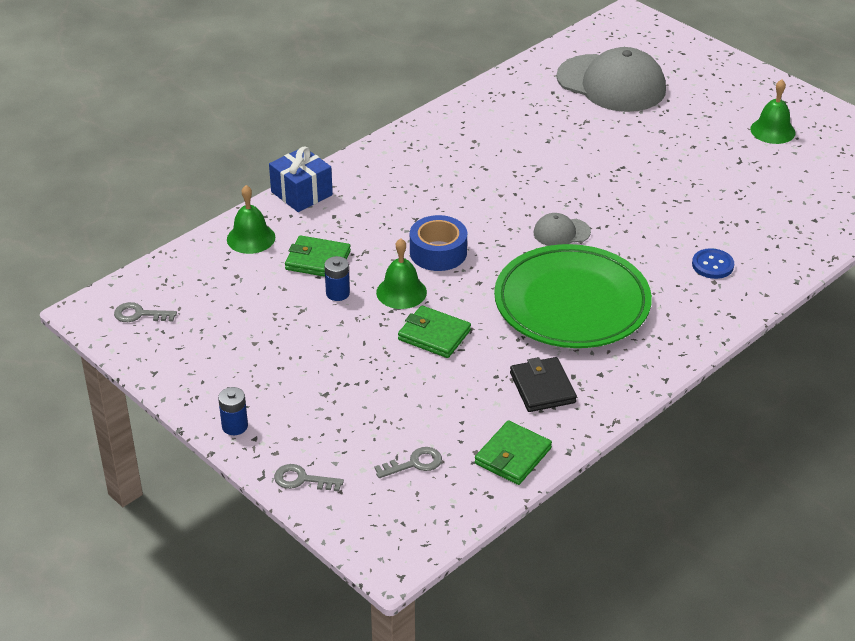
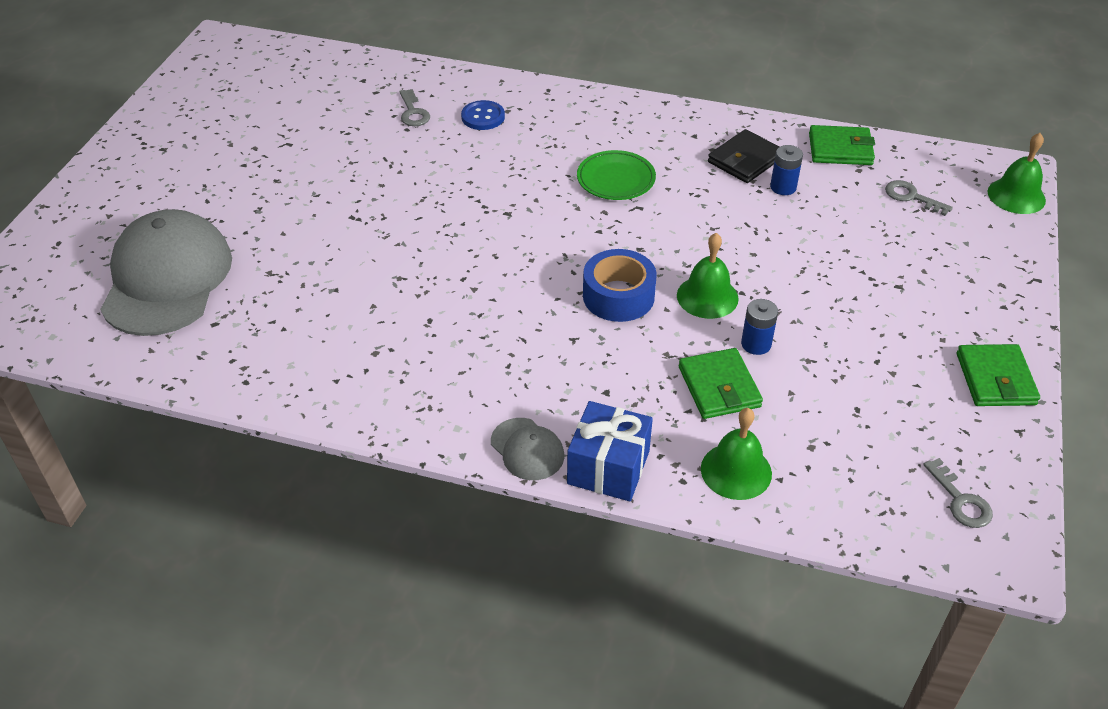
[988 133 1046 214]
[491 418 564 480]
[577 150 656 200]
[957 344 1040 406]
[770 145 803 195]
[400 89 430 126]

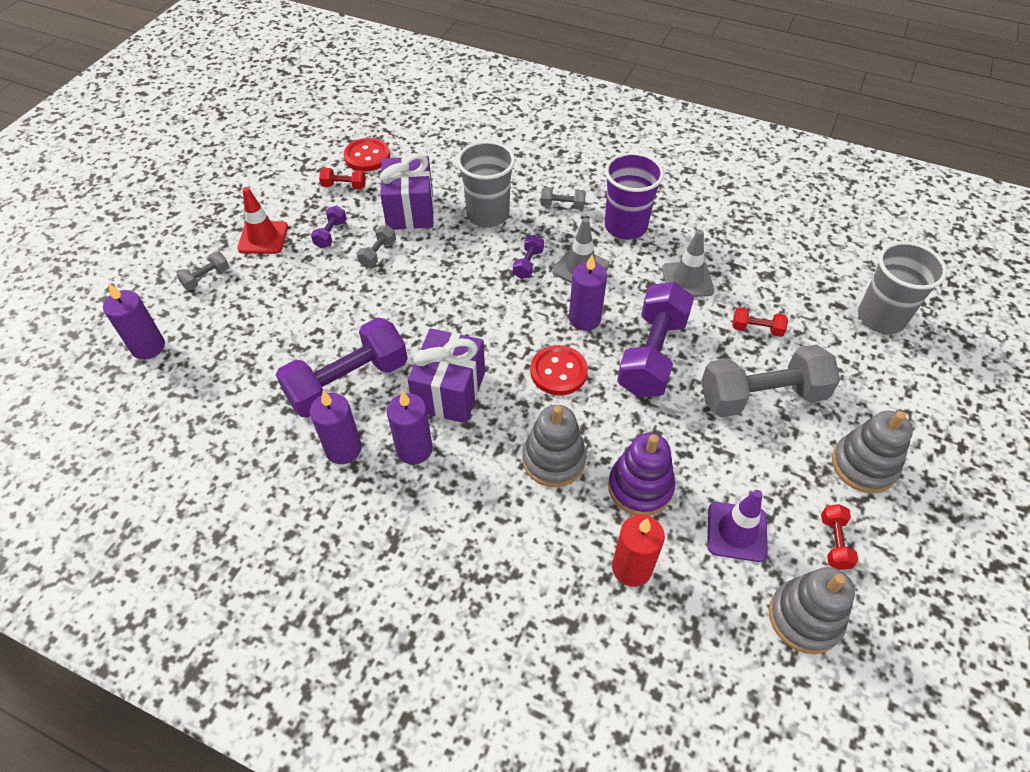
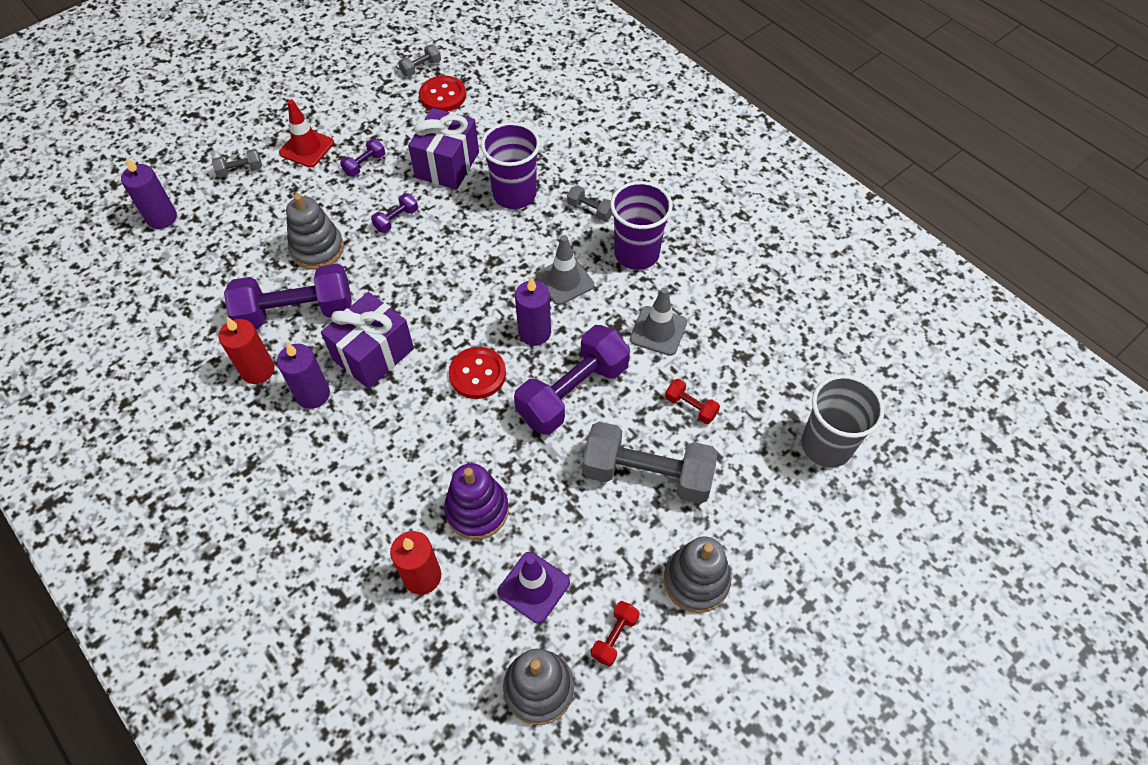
[481 122 540 209]
[319 168 366 190] (first image)
[398 45 441 77]
[371 193 418 233]
[219 317 275 384]
[286 194 344 270]

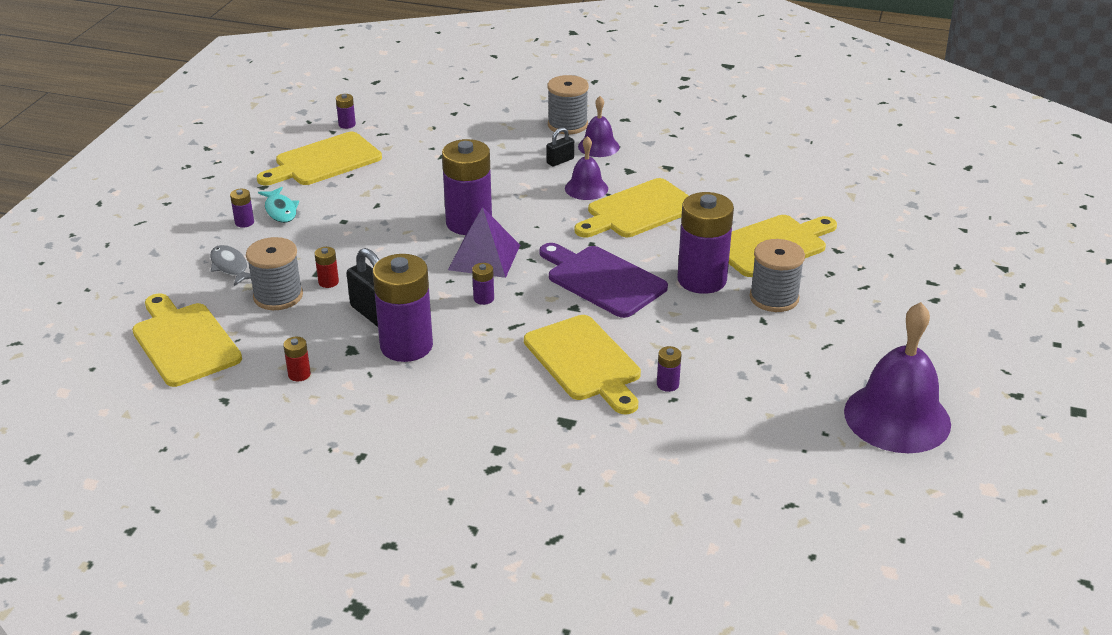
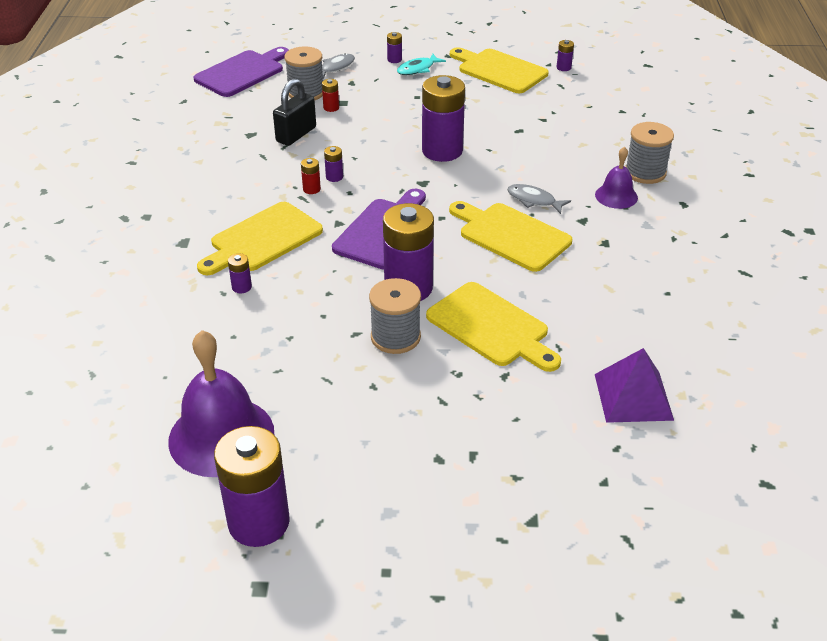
[546 127 574 167] (first image)
[507 184 571 214]
[595 348 674 423]
[214 426 290 547]
[194 47 289 97]
[301 158 321 194]

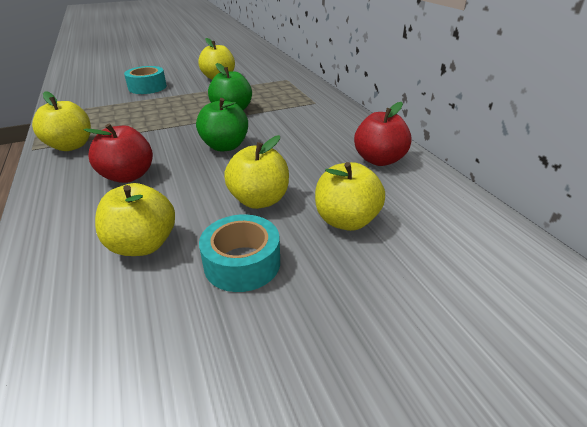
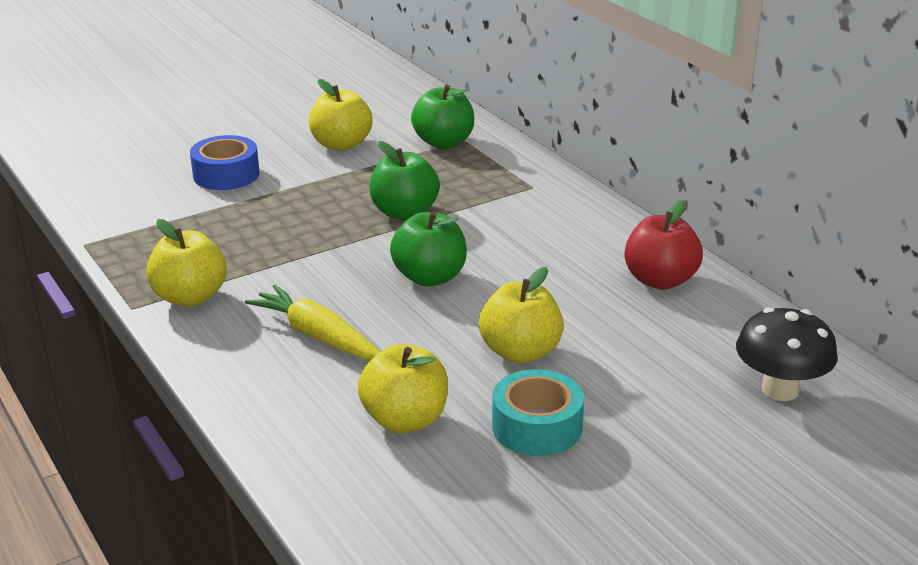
[190 135 259 190]
[245 285 381 360]
[315 162 385 231] (first image)
[411 85 474 149]
[736 307 838 401]

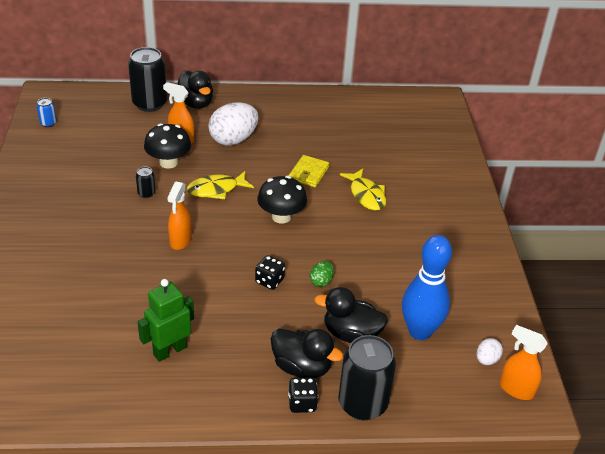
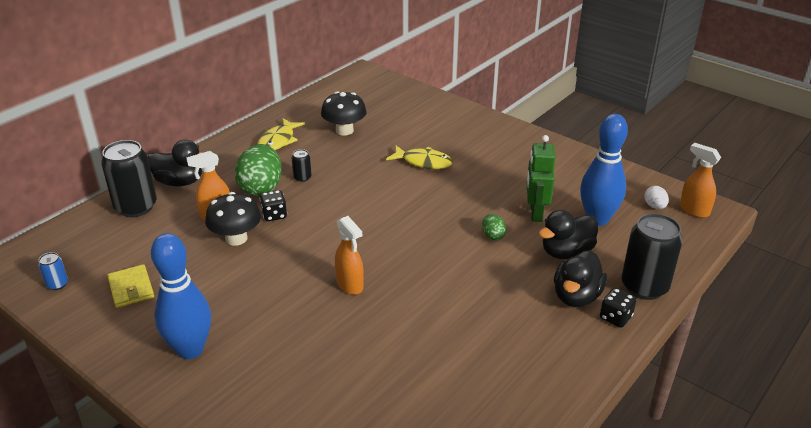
[235 144 282 196]
[107 264 154 308]
[292 149 312 182]
[258 118 305 150]
[321 91 367 136]
[259 190 287 221]
[526 135 555 222]
[680 143 721 218]
[554 250 607 307]
[151 233 211 359]

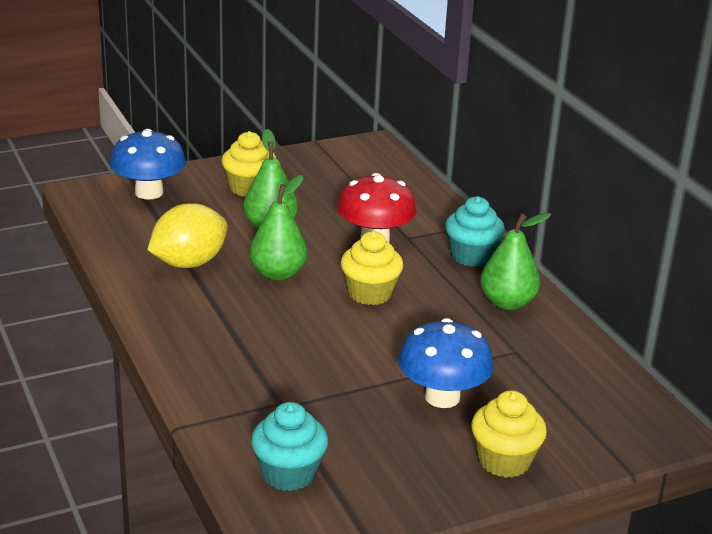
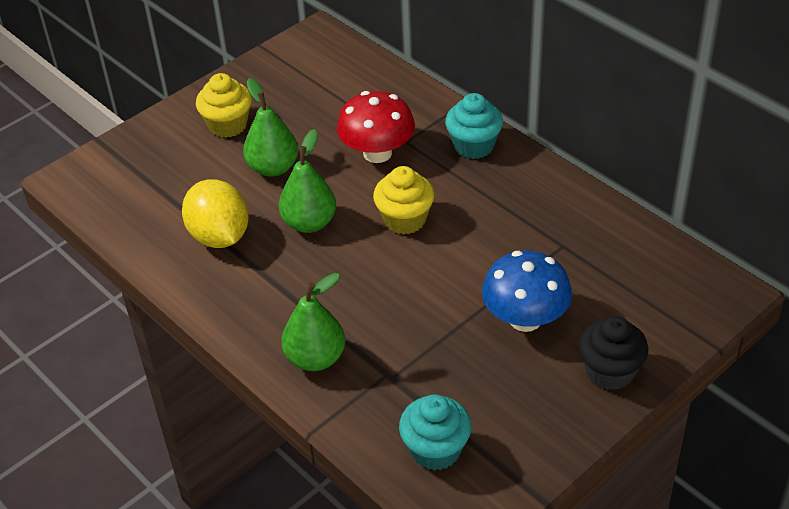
[110 129 186 200] (first image)
[182 179 249 248]
[281 273 345 371]
[578 316 648 390]

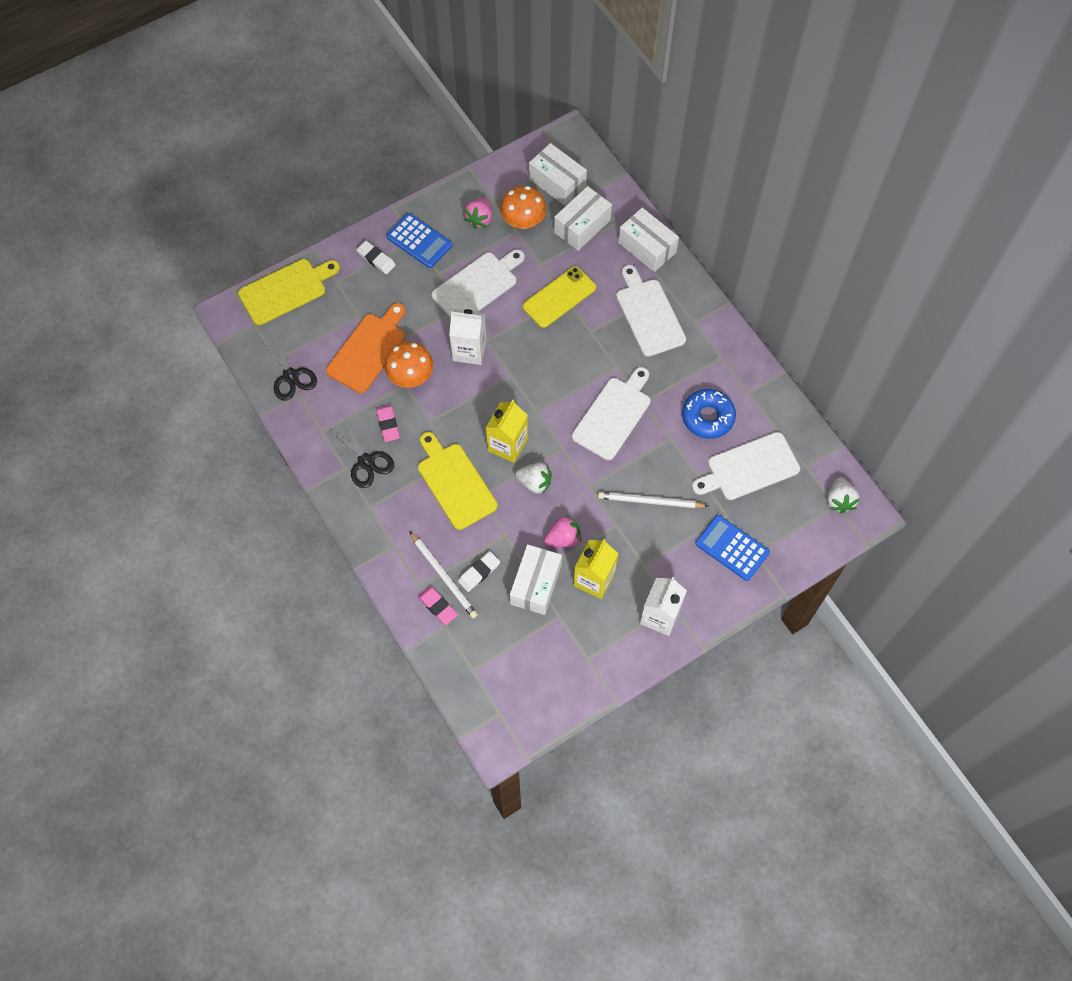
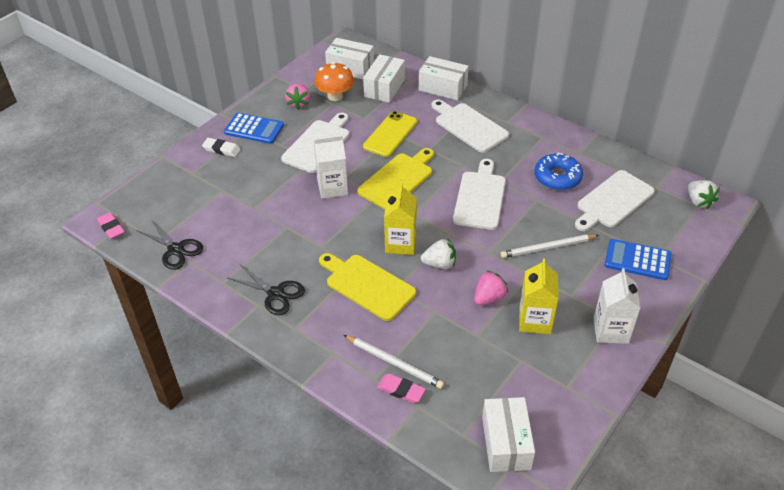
[357 148 434 209]
[326 303 405 393] (first image)
[384 342 433 388] (first image)
[97 212 125 239]
[482 397 535 472]
[458 551 500 592] (first image)

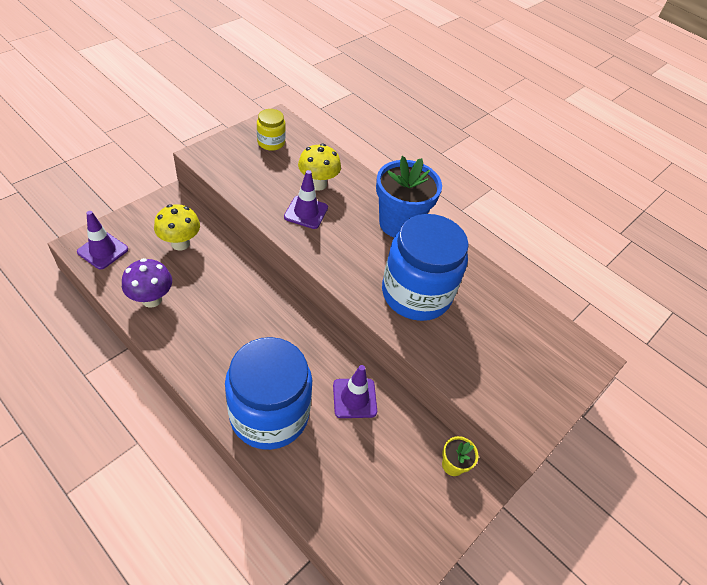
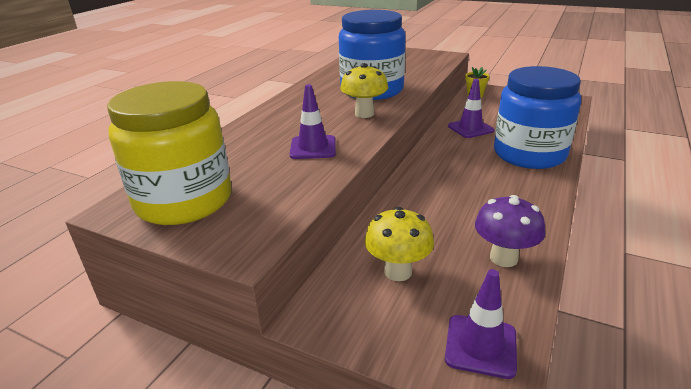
[107 81 231 225]
[340 63 388 118]
[376 156 442 237] (first image)

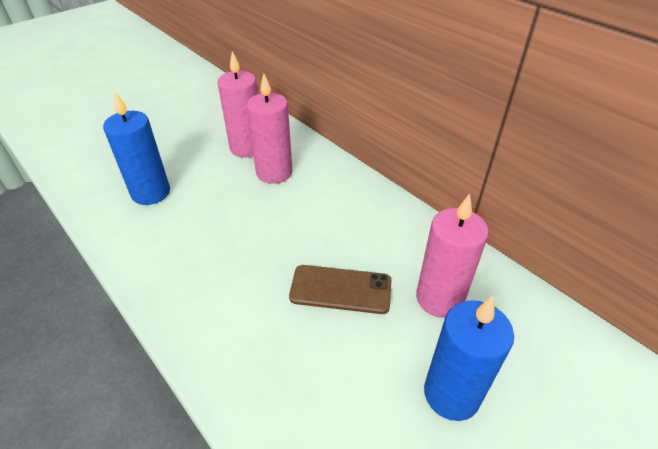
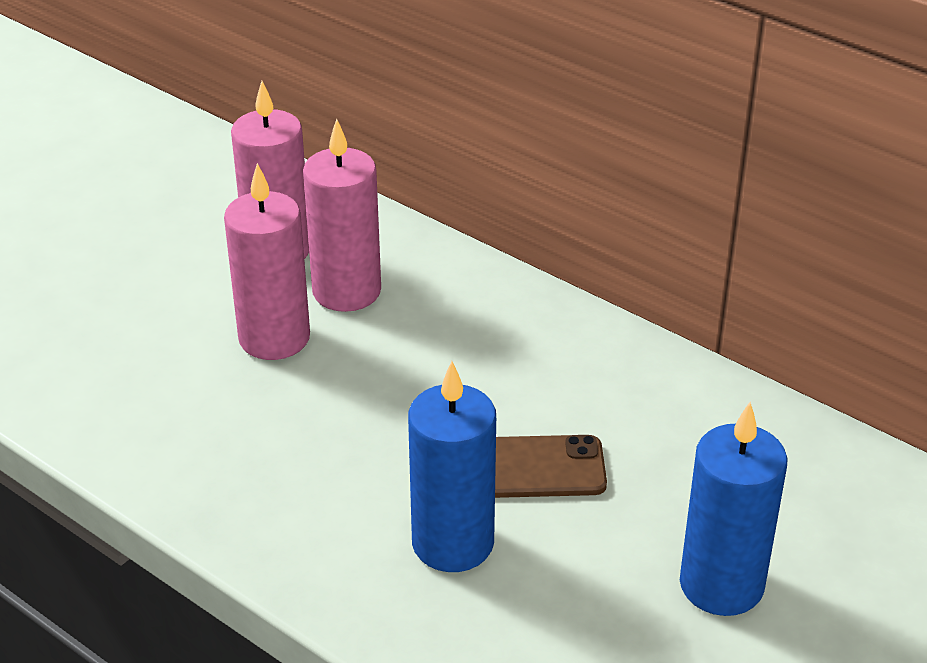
[408 361 496 572]
[224 163 310 360]

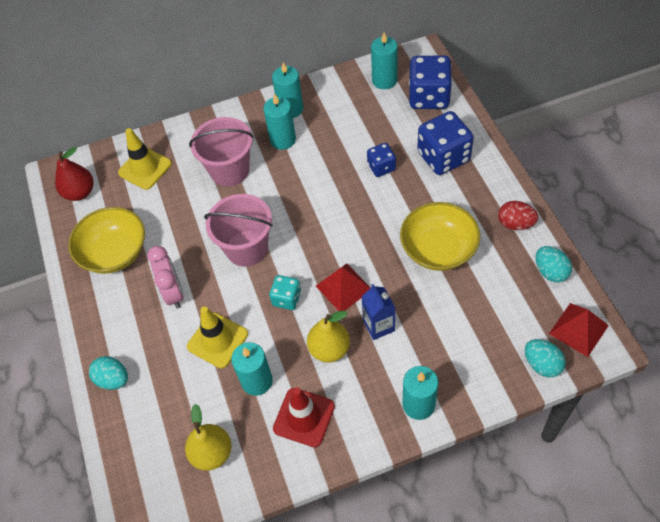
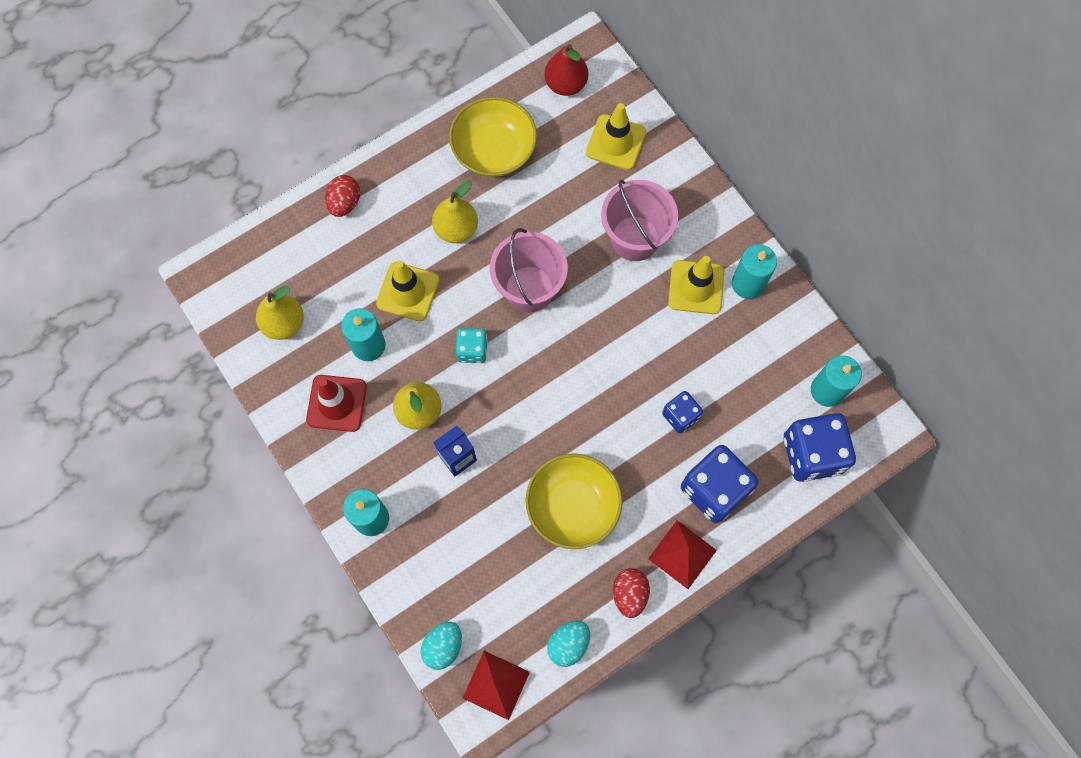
[668 256 724 314]
[432 182 478 243]
[648 521 717 589]
[325 175 360 217]

